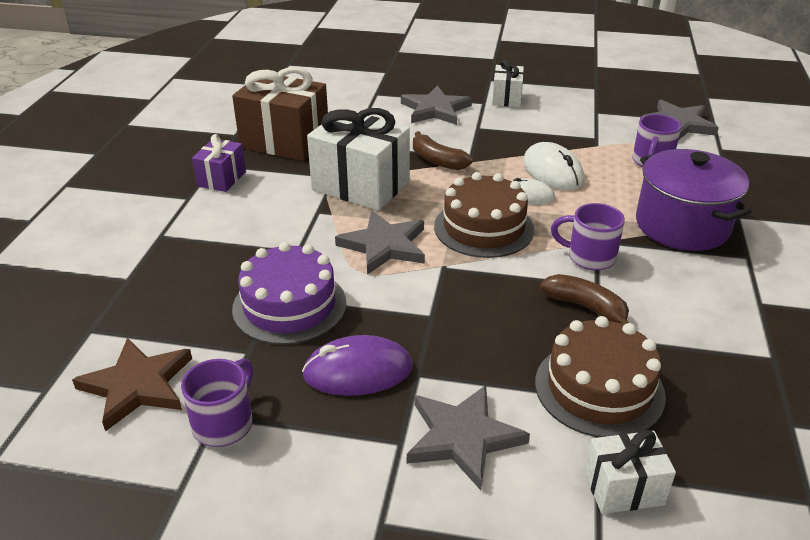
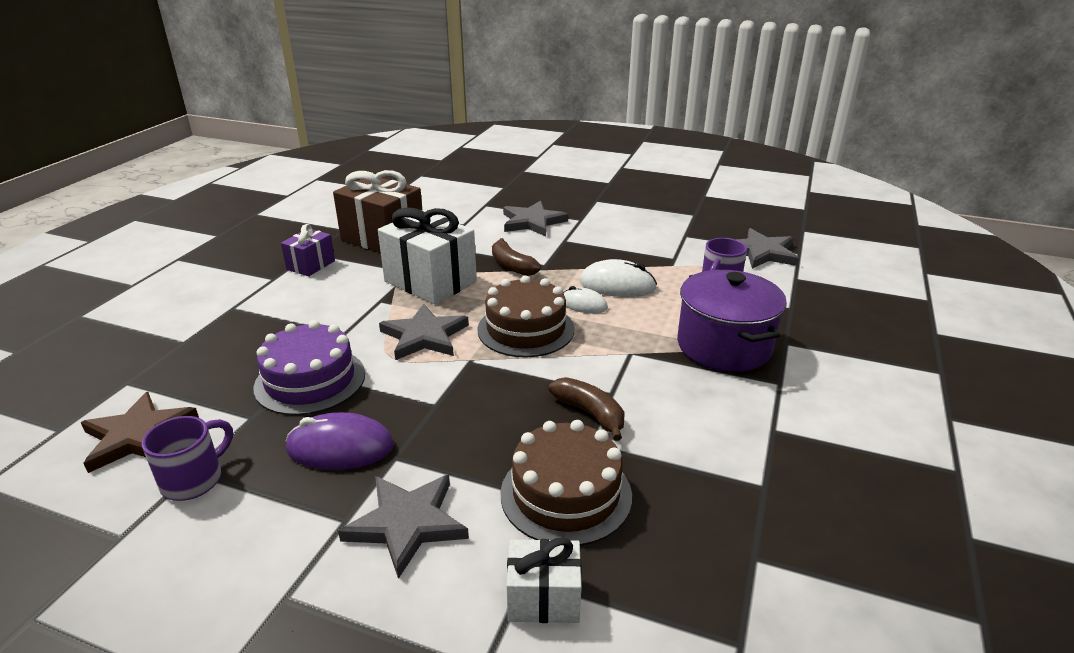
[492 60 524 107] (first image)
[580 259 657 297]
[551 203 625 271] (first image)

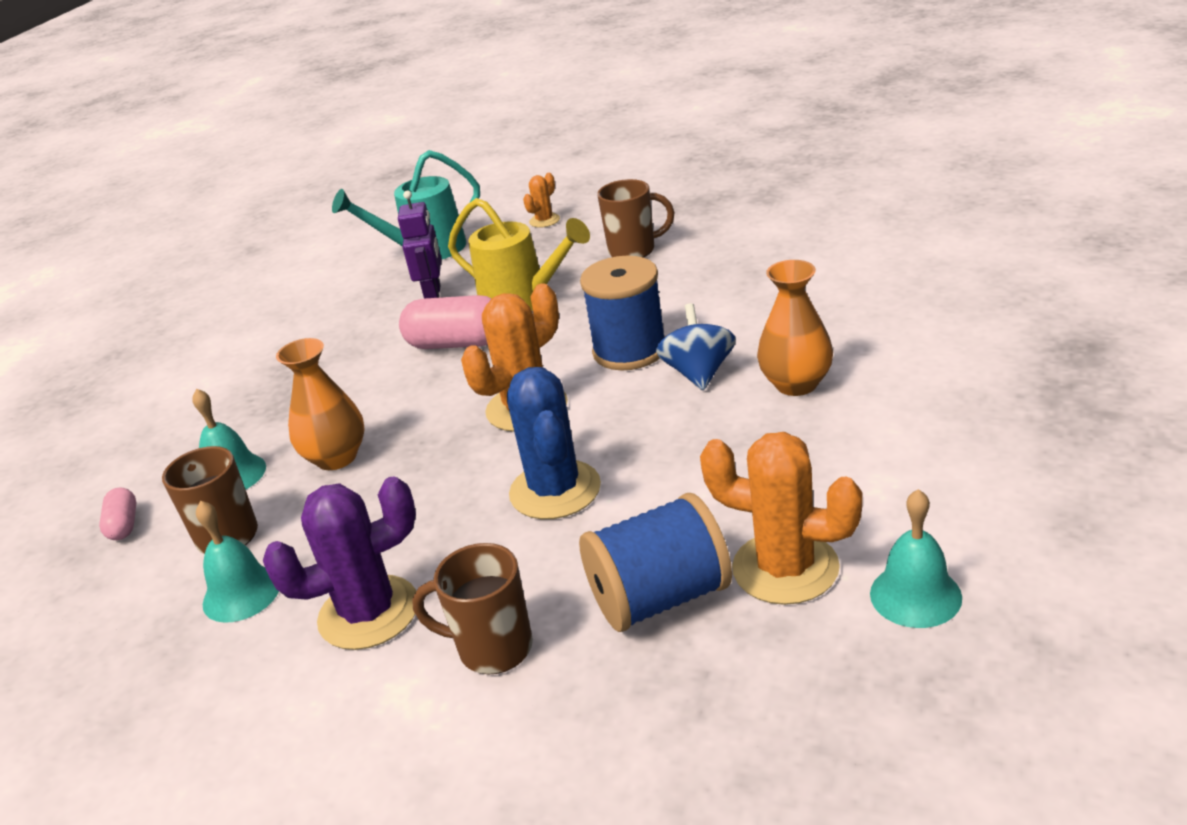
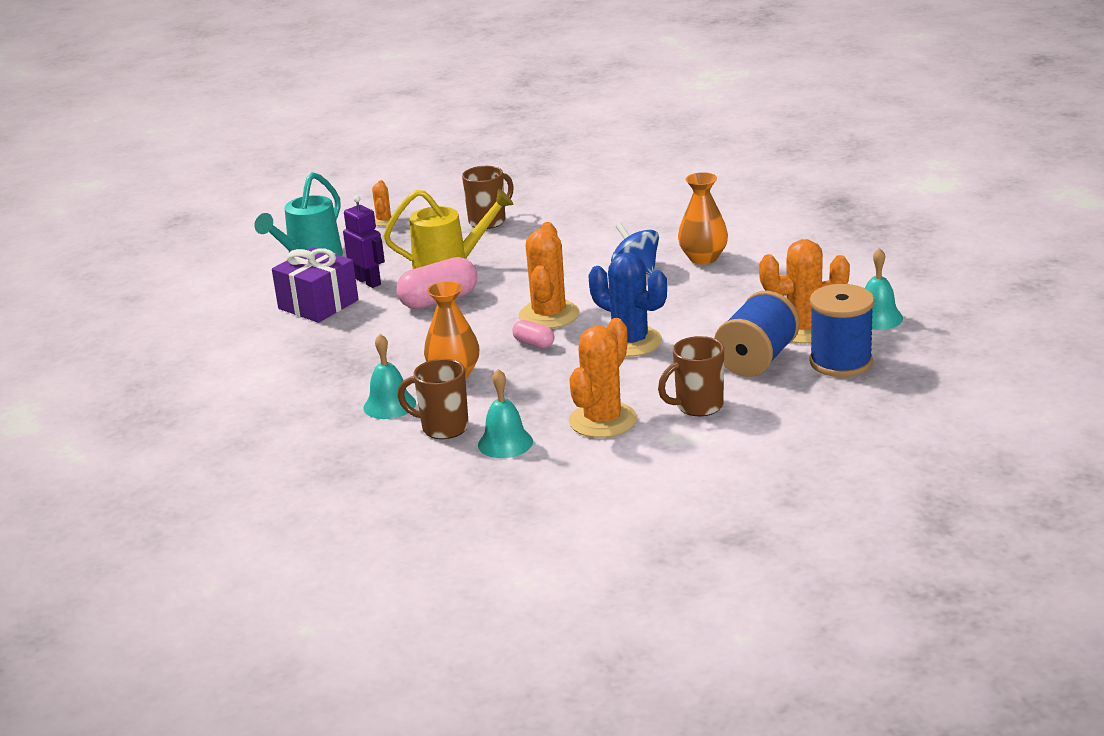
[809 284 875 377]
[569 318 637 438]
[512 320 554 348]
[272 247 359 323]

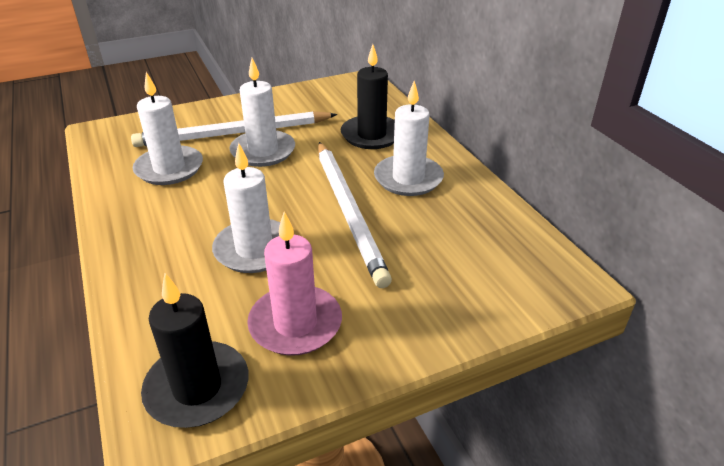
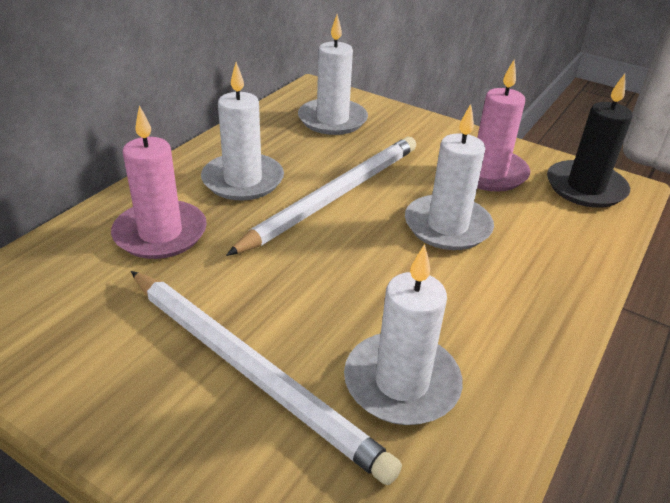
[111 105 207 259]
[298 14 368 135]

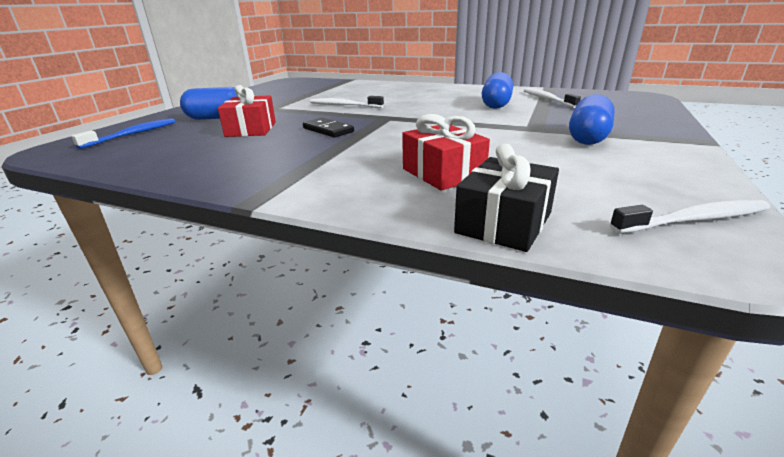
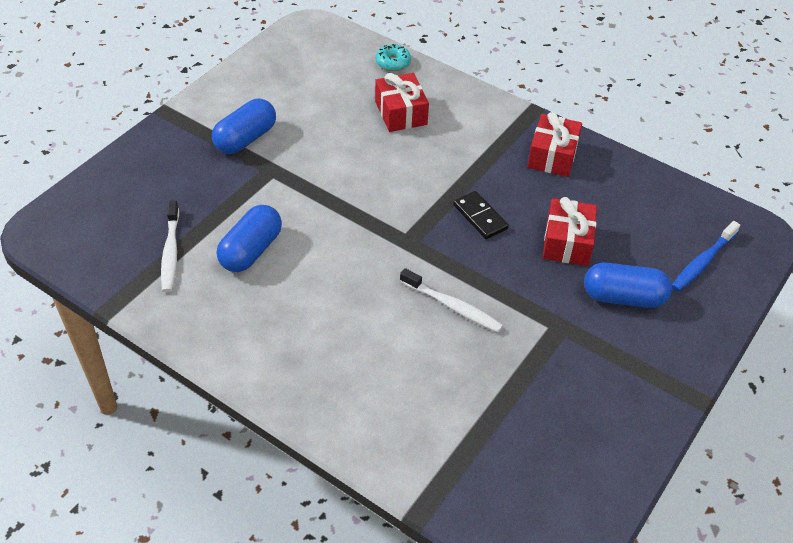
[375 44 411 71]
[610 200 770 234] (first image)
[527 112 582 177]

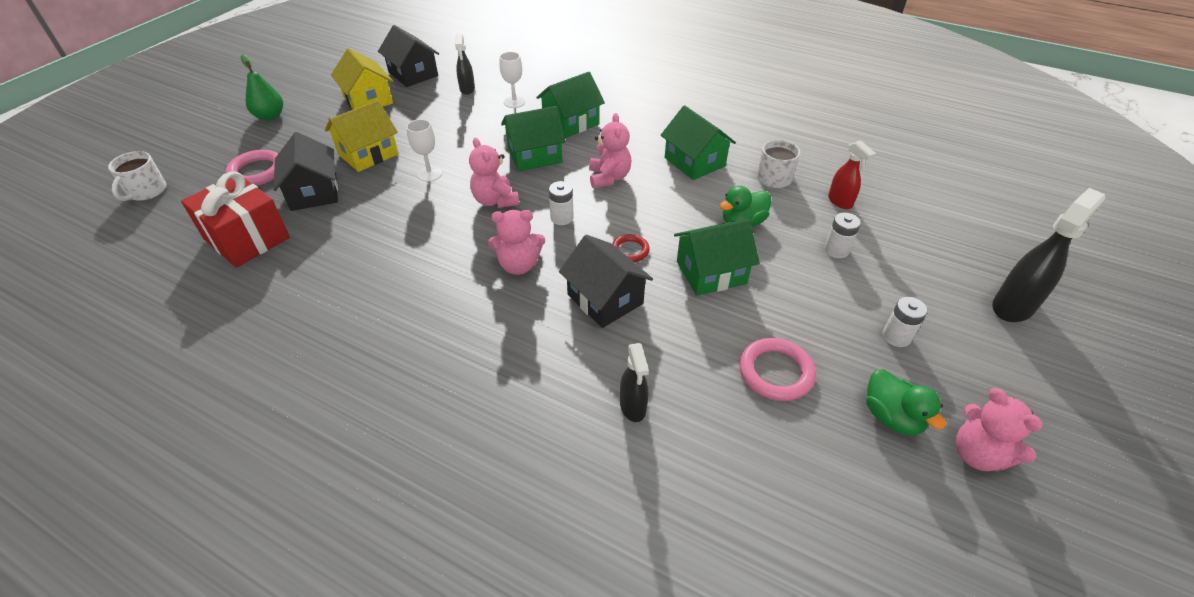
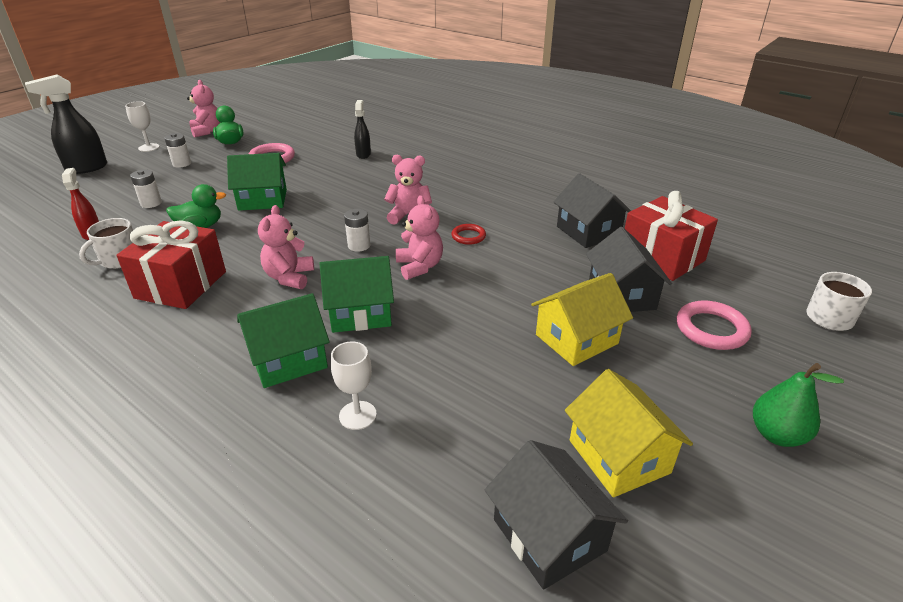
[455 34 475 95] (first image)
[116 220 226 309]
[125 101 160 152]
[452 224 486 245]
[554 173 631 248]

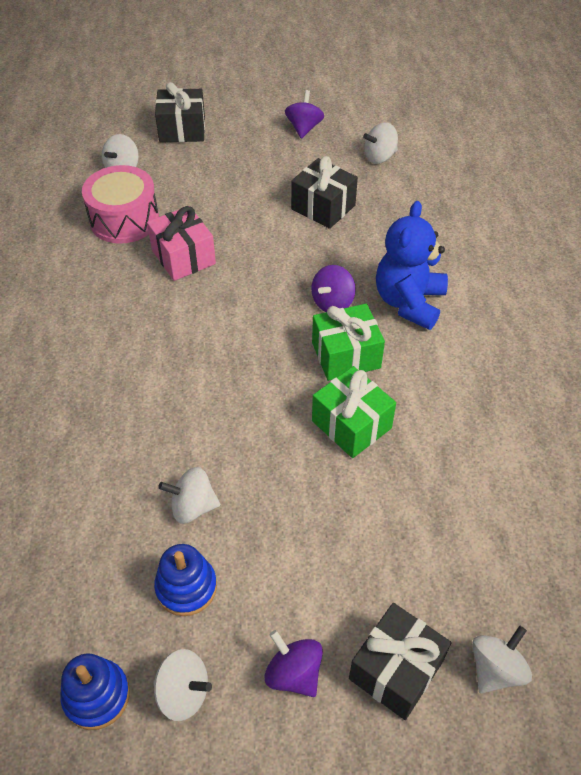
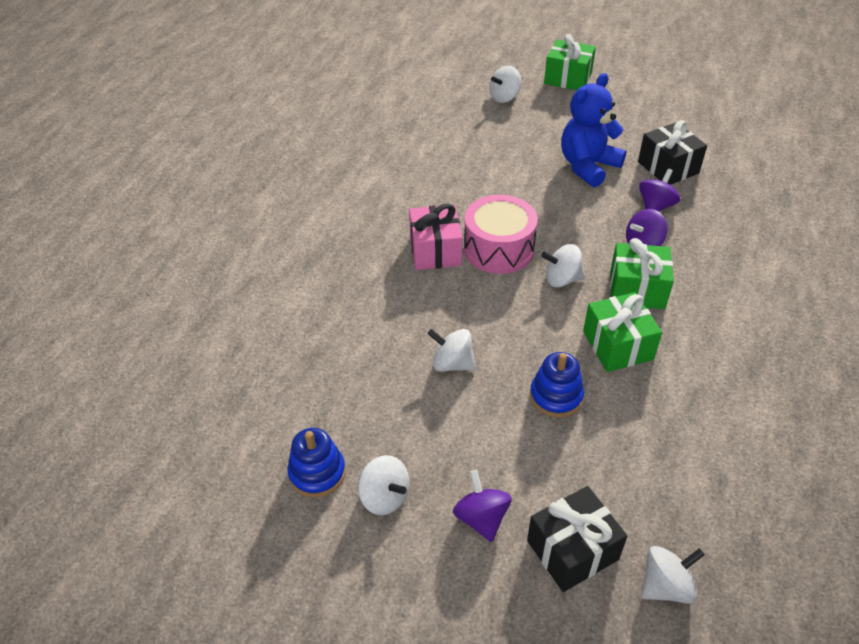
[544 34 596 90]
[639 169 680 211]
[541 244 585 288]
[464 195 538 274]
[561 73 627 187]
[409 203 462 270]
[530 352 584 417]

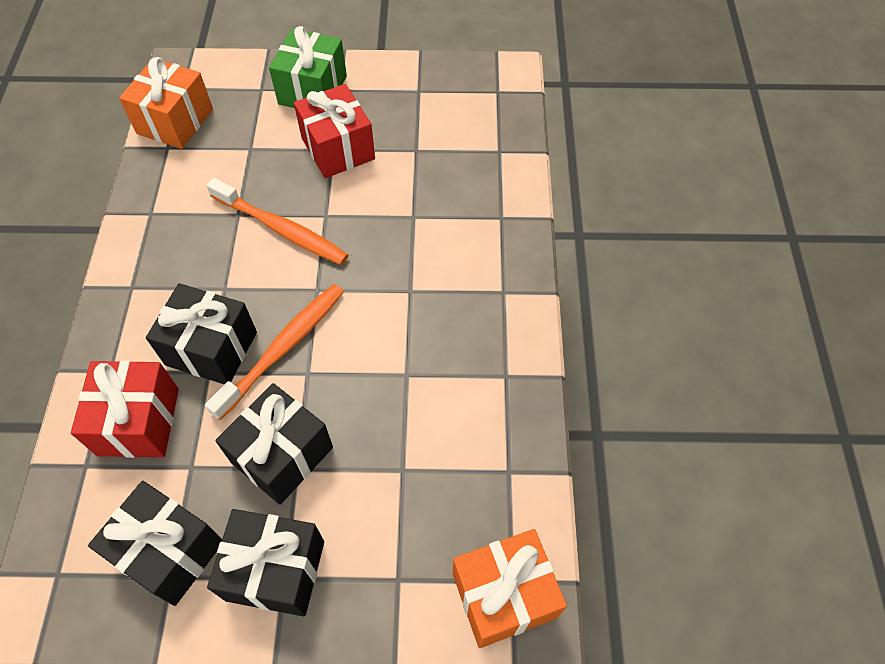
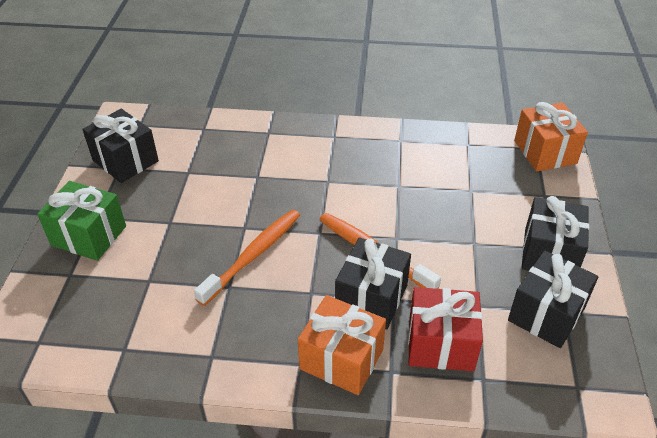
[298 295 386 395]
[294 84 375 178] (first image)
[82 109 159 183]

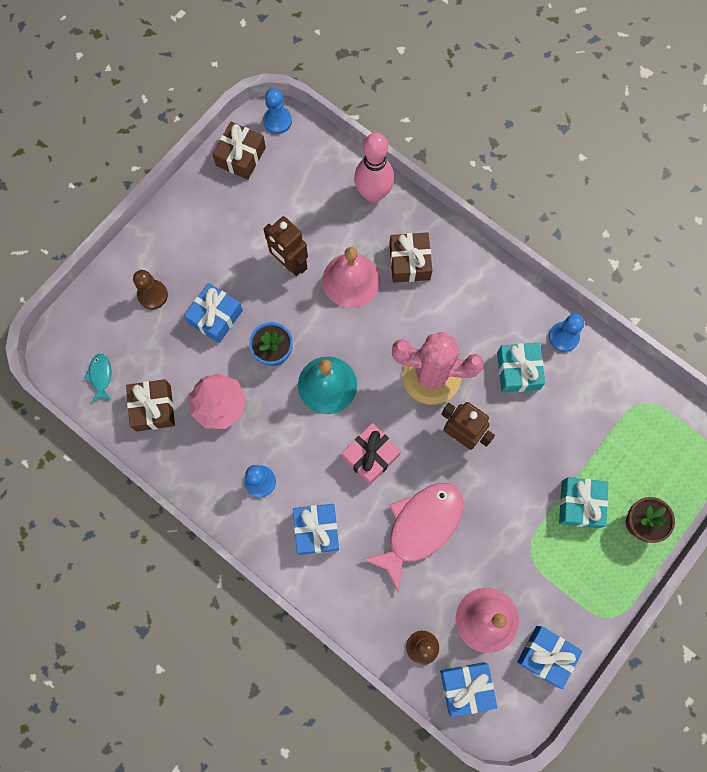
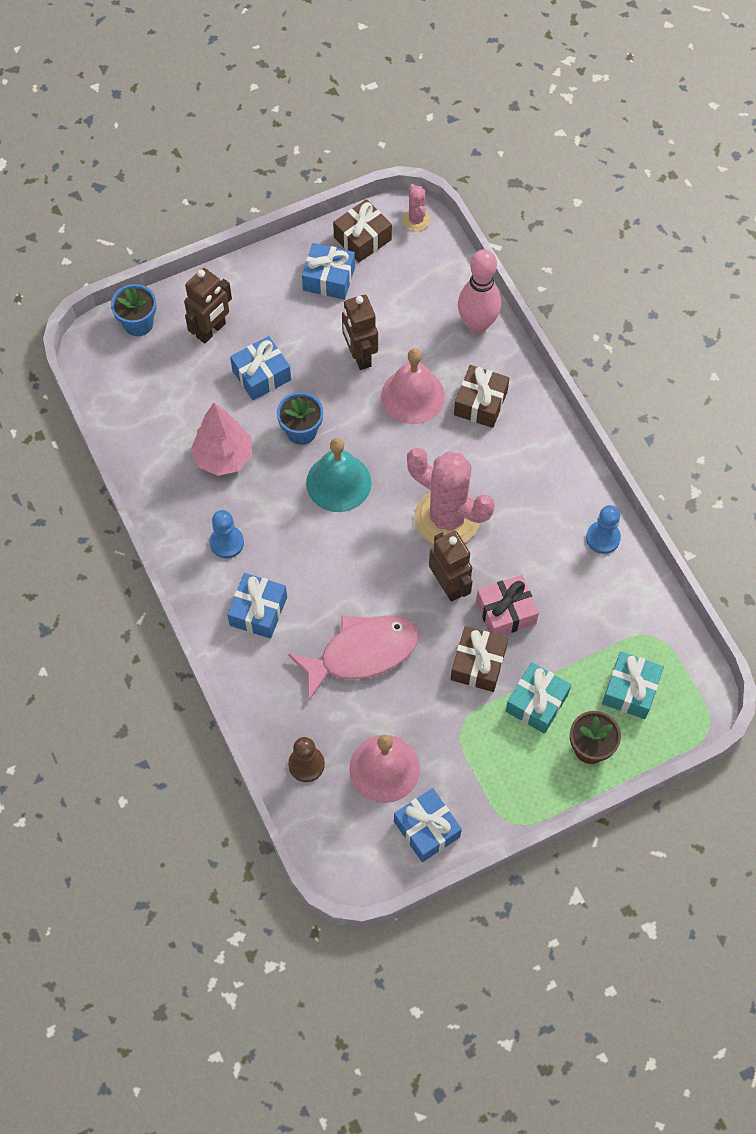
[402 184 430 231]
[184 268 232 343]
[602 651 664 719]
[84 354 112 402] (first image)
[451 626 508 692]
[476 575 539 636]
[302 243 355 300]
[111 284 157 336]

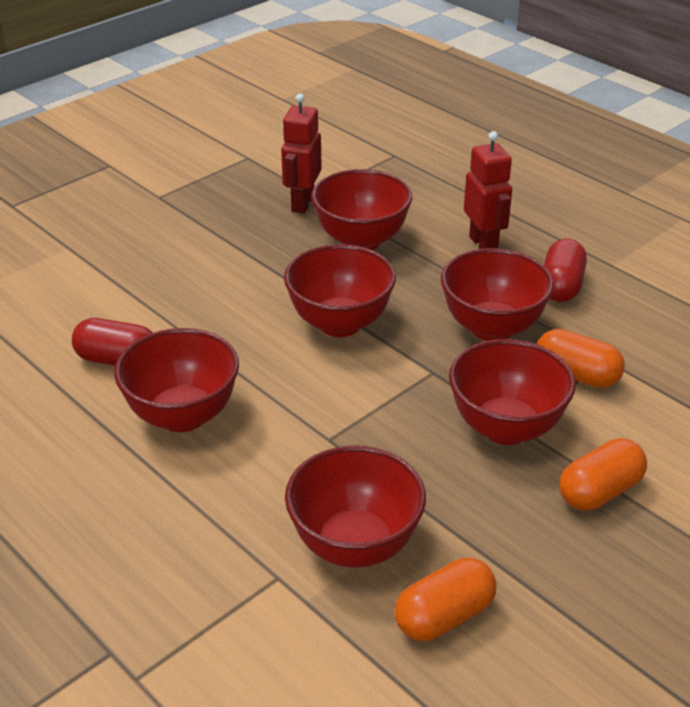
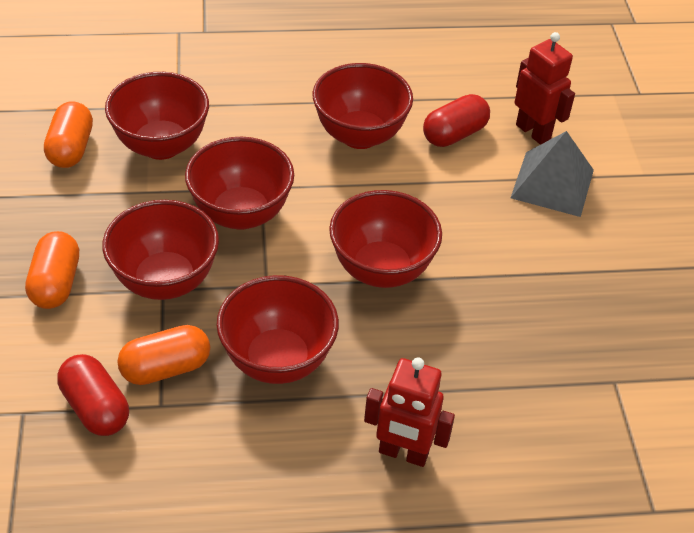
[515 32 575 145]
[185 137 294 230]
[57 354 129 436]
[511 131 594 217]

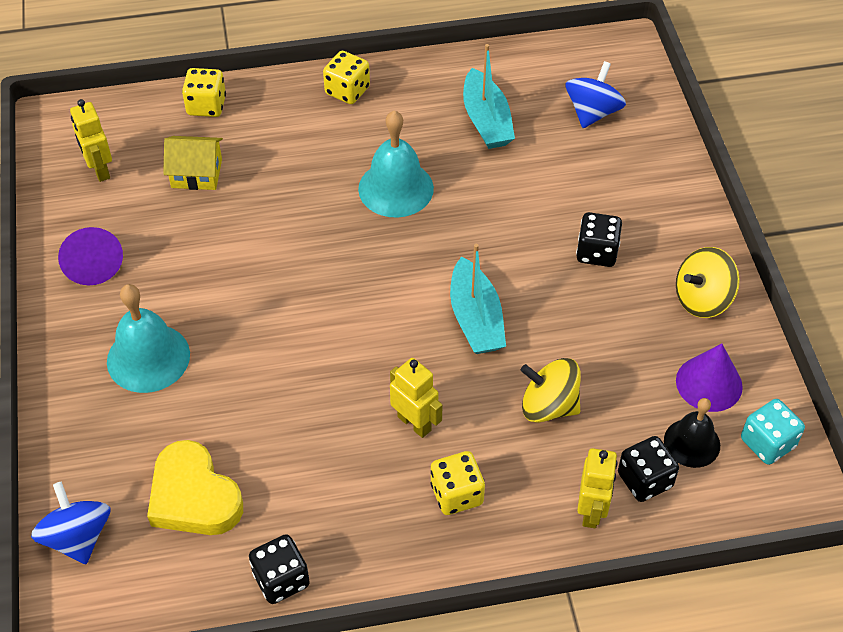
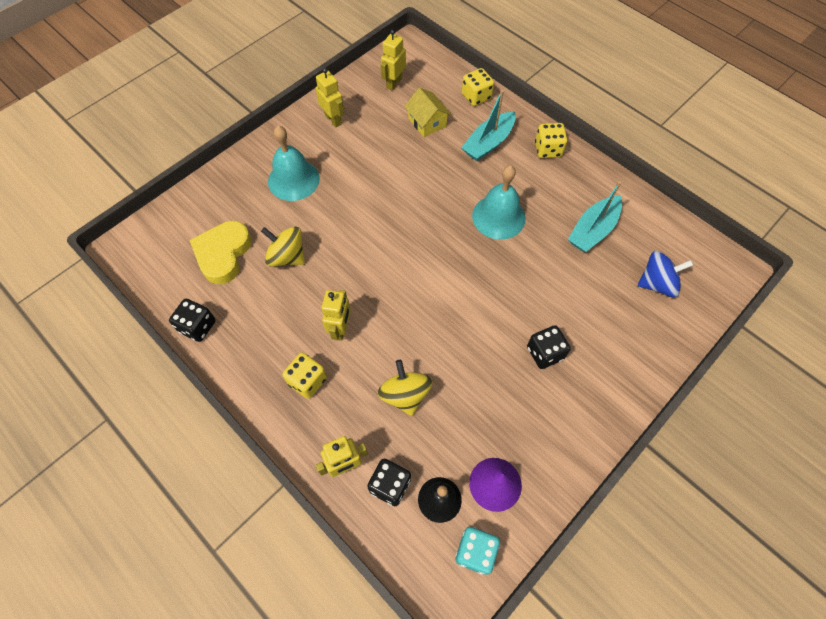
[316 68 344 127]
[461 90 516 161]
[261 227 305 267]
[31 481 111 564] (first image)

